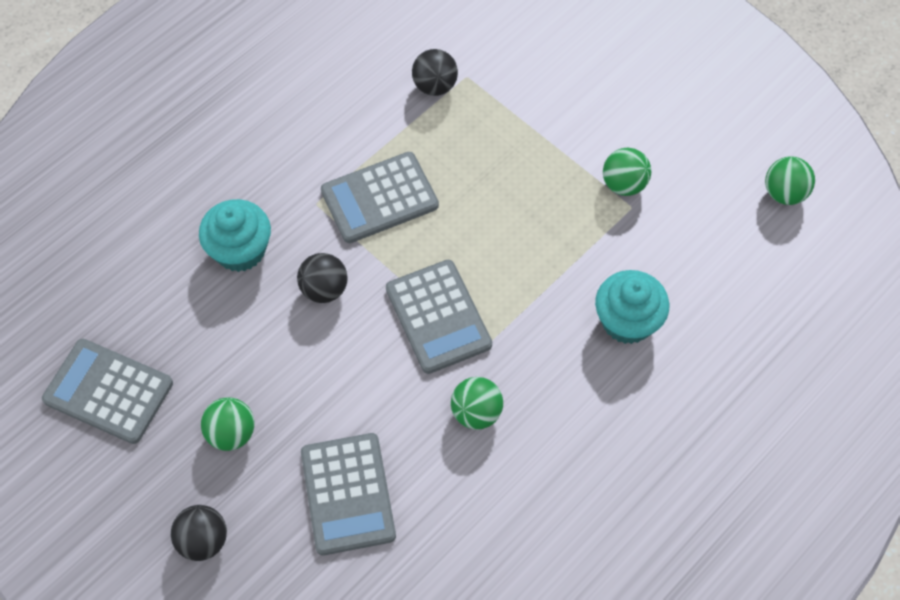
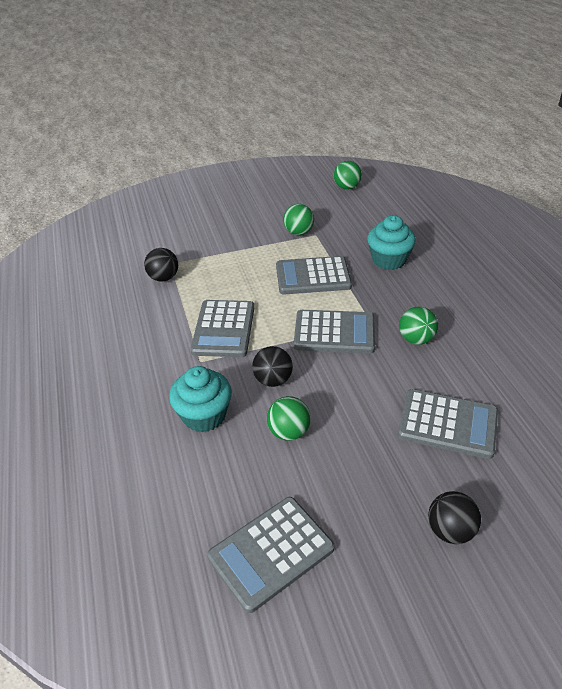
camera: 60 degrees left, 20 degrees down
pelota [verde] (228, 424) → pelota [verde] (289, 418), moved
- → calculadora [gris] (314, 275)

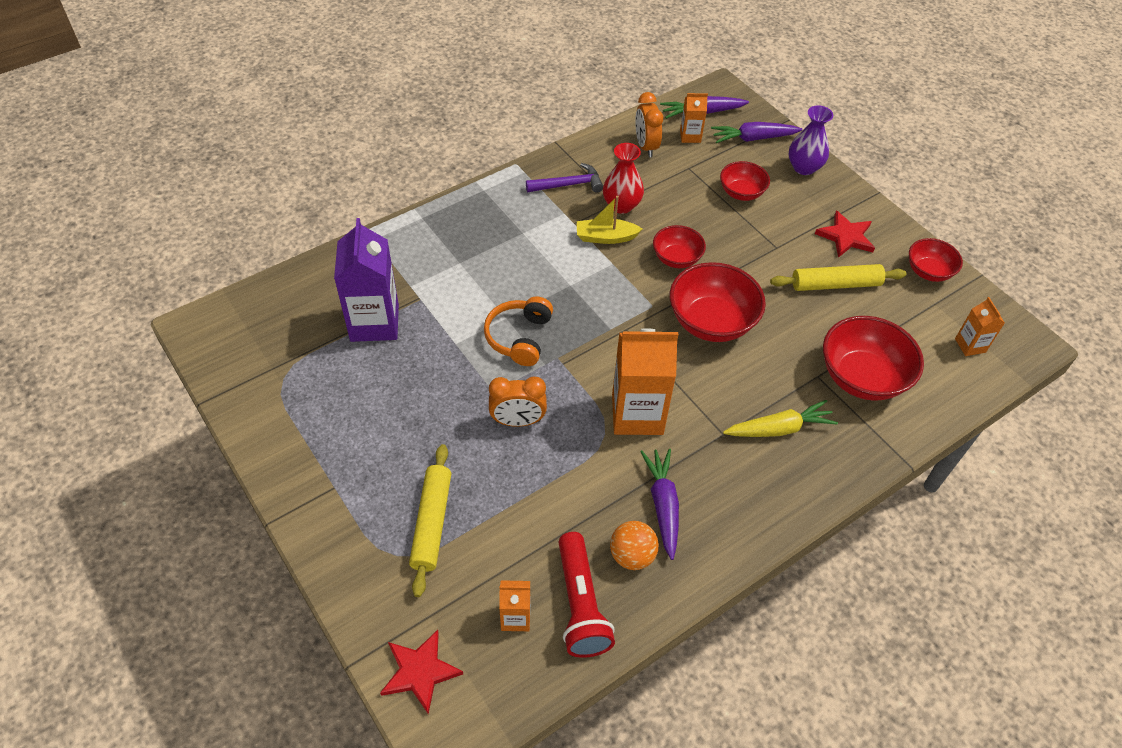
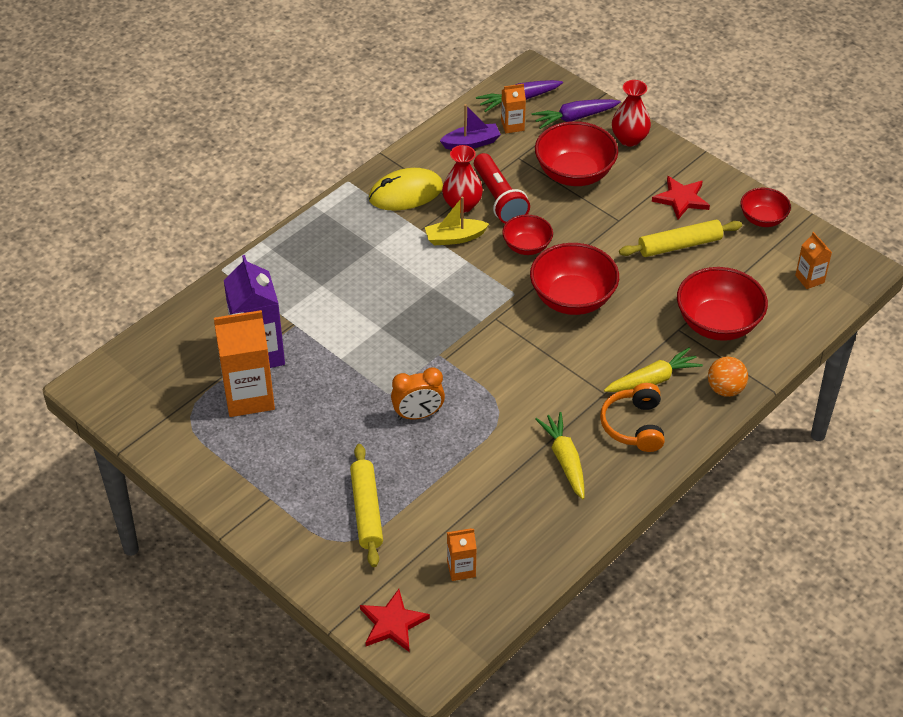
camera: 10 degrees left, 5 degrees down
cartón de leche [naranja] (645, 381) → cartón de leche [naranja] (244, 363), moved
martillo [morado] (564, 178) → ratón [amarillo] (406, 189)
despertador [naranja] (649, 124) → barco [morado] (470, 127)
lámpara de mano [rojo] (586, 595) → lámpara de mano [rojo] (502, 188), moved
cuenco [rojo] (745, 181) → cuenco [rojo] (576, 153), x1.70
zanahoria [morado] (659, 504) → zanahoria [amarillo] (560, 455)
auriculares [naranja] (518, 331) → auriculares [naranja] (632, 417), moved
florero [morado] (810, 140) → florero [rojo] (631, 113)
pelota [naranja] (634, 545) → pelota [naranja] (728, 377), moved

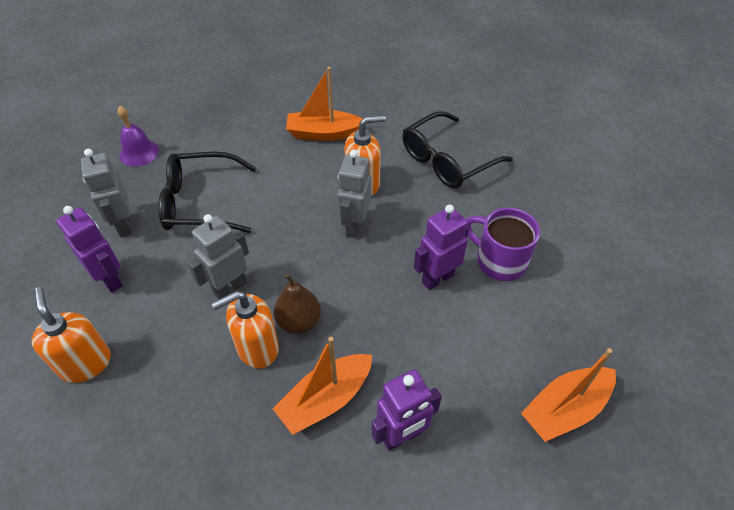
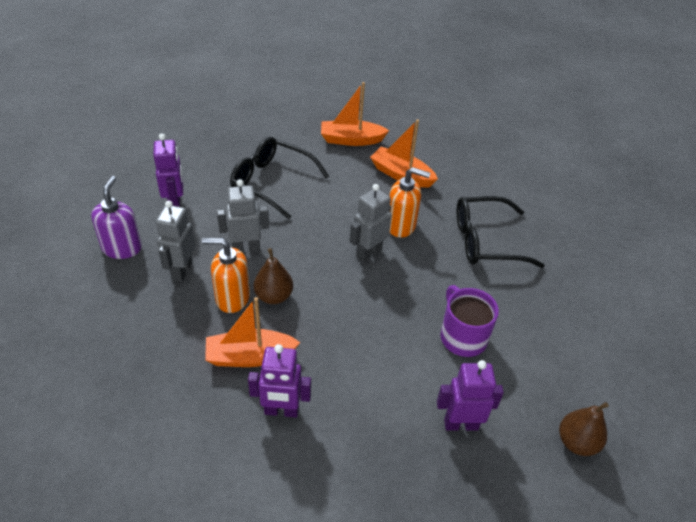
camera: 30 degrees right, 5 degrees down
dispensador de jabón [naranja] (71, 335) → dispensador de jabón [morado] (116, 217)
robot [gris] (106, 193) → robot [gris] (175, 241), moved
barco [naranja] (568, 395) → barco [naranja] (355, 114), moved
robot [morado] (441, 247) → robot [morado] (470, 395), moved
- → pera [marrón] (584, 429)
campana [morado] (138, 136) → -

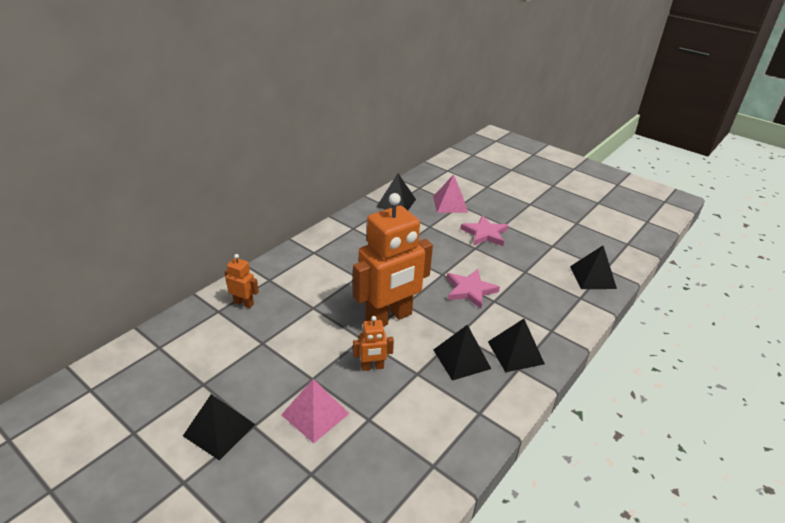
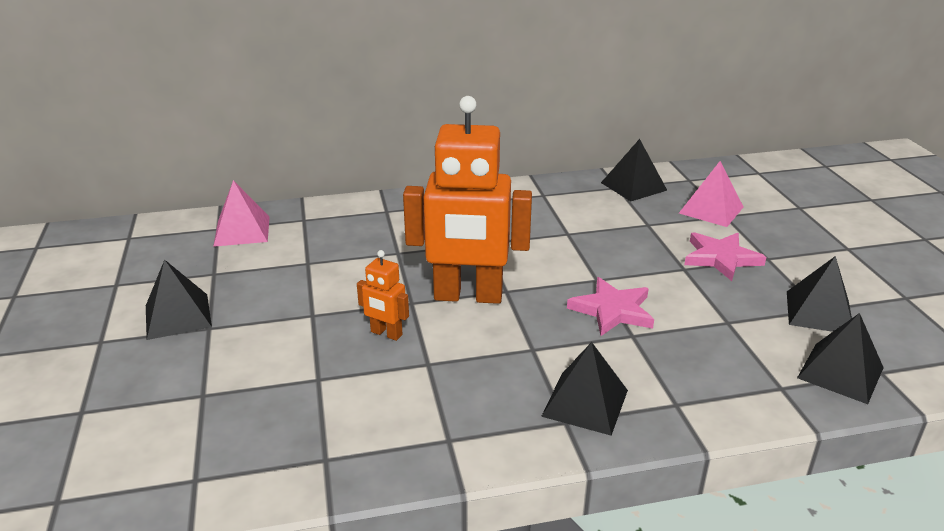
camera: 40 degrees right, 5 degrees down
pirámide [rosa] (315, 411) → pirámide [rosa] (241, 213), moved
pirámide [negro] (462, 353) → pirámide [negro] (819, 294), moved
robot [naranja] (241, 281) → -

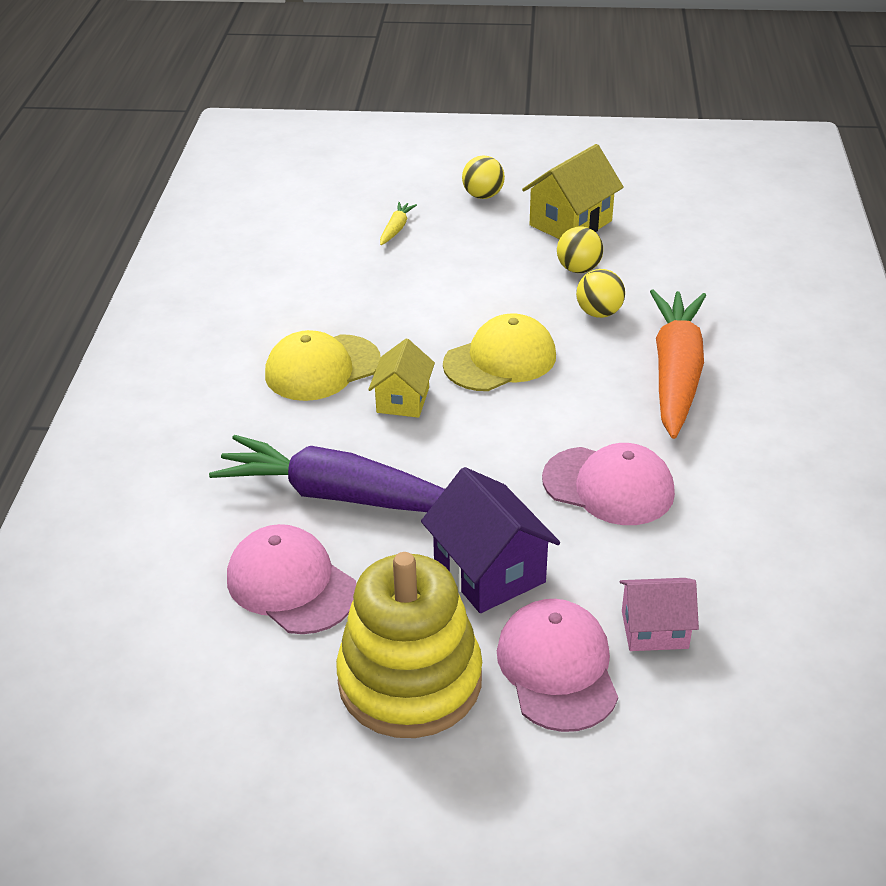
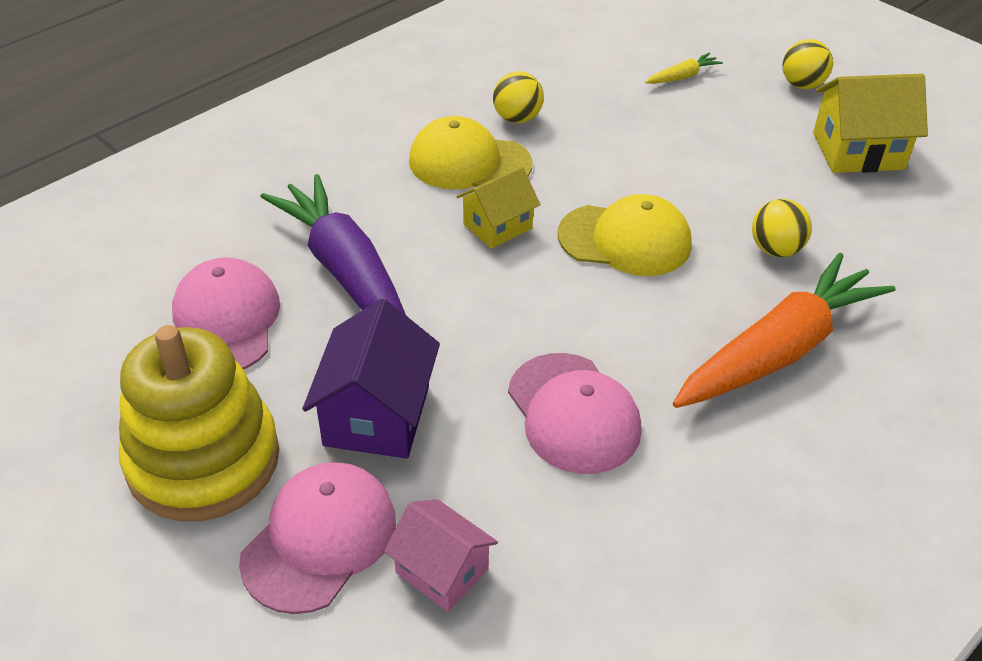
camera: 40 degrees right, 5 degrees up
pelota [amarillo] (580, 249) → pelota [amarillo] (518, 97), moved

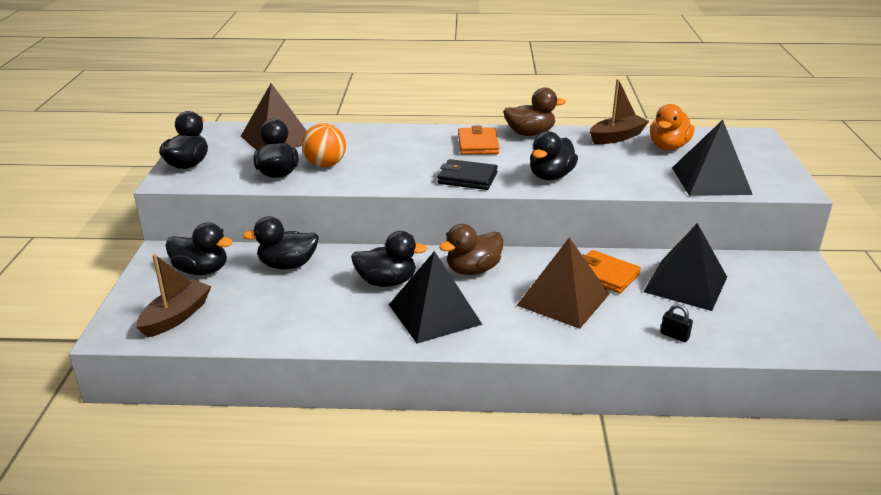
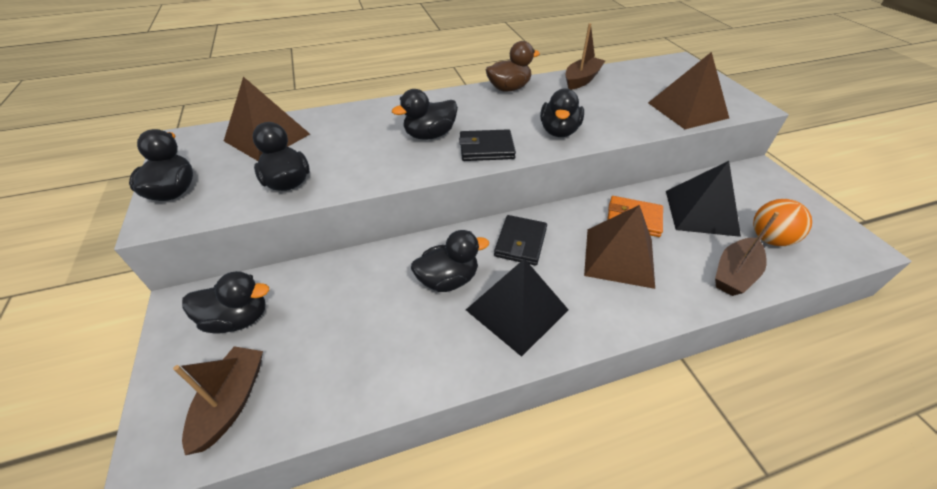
camera: 20 degrees left, 15 degrees up
pato [negro] (281, 242) → pato [negro] (425, 114), moved
pato [marrón] (471, 249) → cartera [negro] (520, 240)
pirámide [negro] (712, 158) → pirámide [marrón] (688, 90)
candado [negro] (676, 323) → barco [marrón] (747, 254)
pelota [naranja] (324, 145) → pelota [naranja] (782, 222), moved
cartera [naranja] (479, 140) → -
pato [naranja] (672, 127) → -

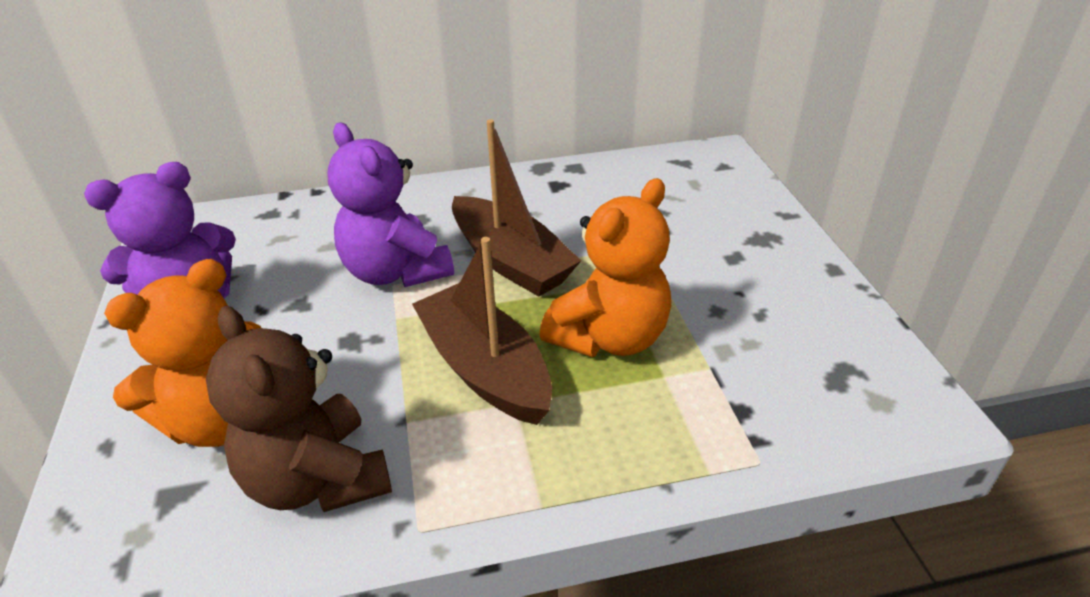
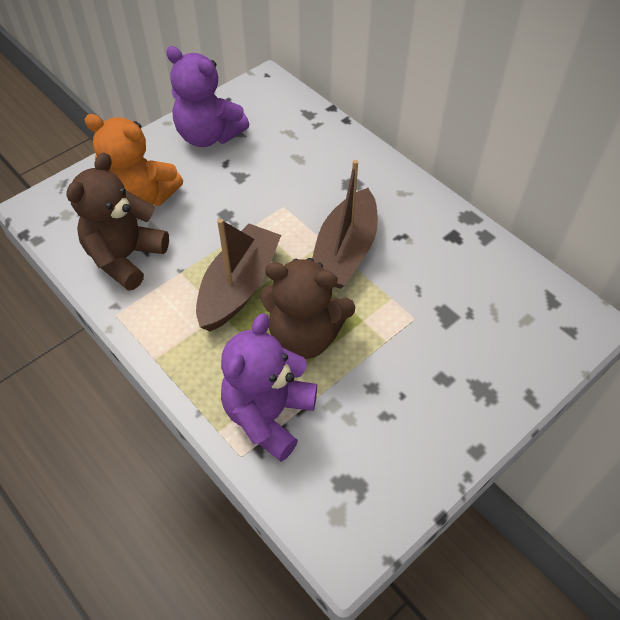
camera: 60 degrees right, 15 degrees up
osito [morado] (390, 204) → osito [morado] (269, 387), moved
osito [naranja] (605, 267) → osito [marrón] (307, 308)

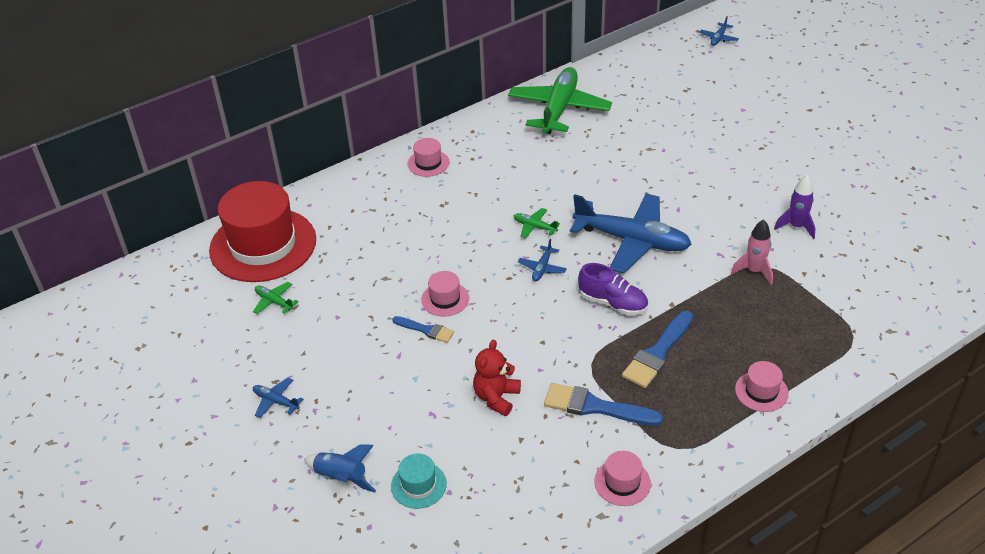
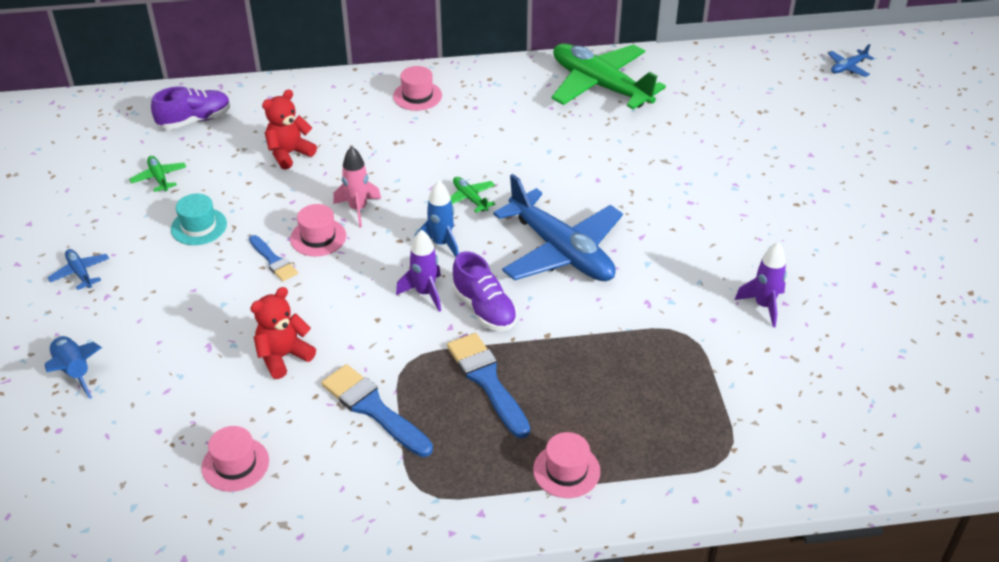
camera: 25 degrees right, 0 degrees up
sombrero [rojo] (262, 231) → zapato [morado] (191, 107)
sombrero [turquesa] (419, 481) → sombrero [turquesa] (199, 219), moved
sombrero [rosa] (623, 478) → sombrero [rosa] (235, 459), moved
- → osito [rojo] (289, 129)
cohete [rosa] (752, 252) → cohete [rosa] (357, 187), moved
- → cohete [morado] (418, 270)
avión [azul] (542, 260) → cohete [azul] (436, 219)
pincel [azul] (657, 349) → pincel [azul] (488, 385), 90 degrees clockwise
avión [verde] (560, 100) → avión [verde] (609, 76), 90 degrees counterclockwise

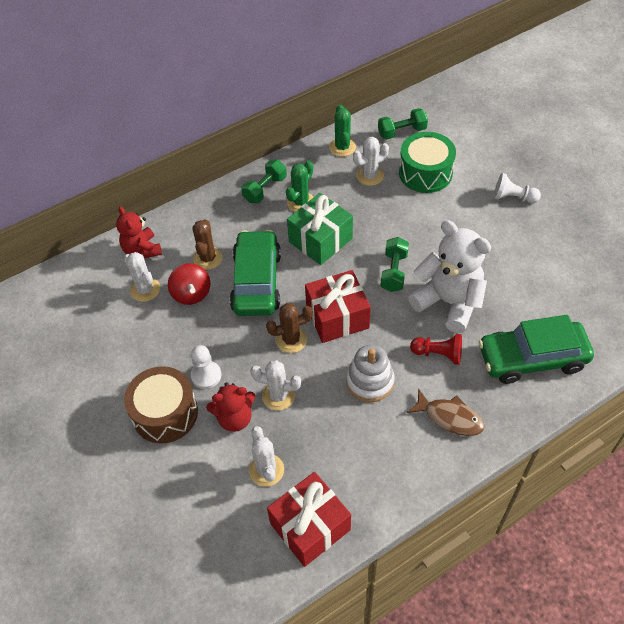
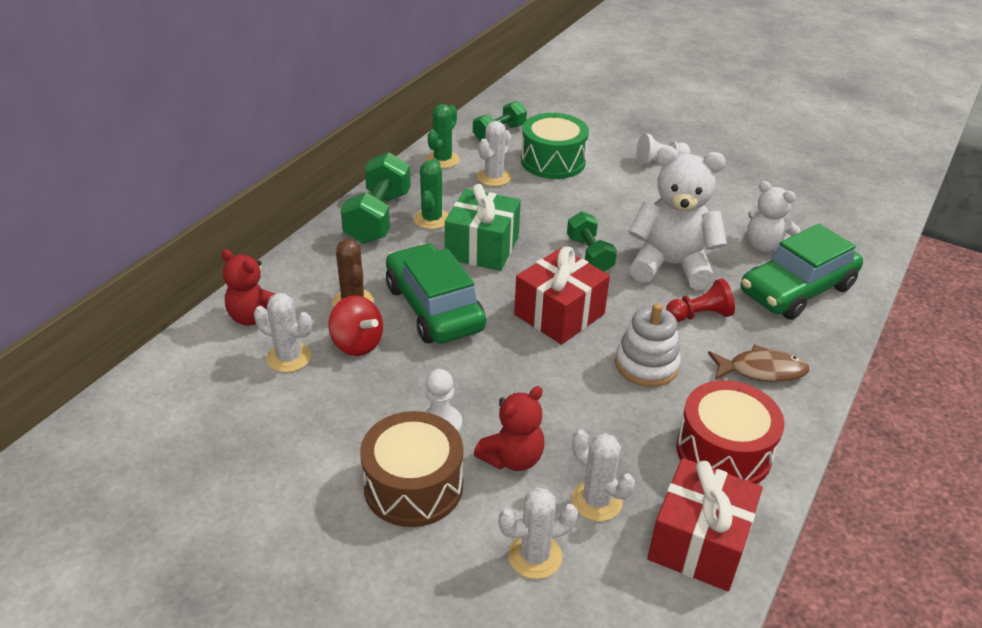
camera: 30 degrees left, 15 degrees down
mancuerna [verde] (264, 181) → mancuerna [verde] (376, 198), x1.58
cactus [verde] (342, 130) → cactus [verde] (443, 136), 60 degrees clockwise
cactus [blanco] (276, 385) → cactus [blanco] (538, 533), moved
- → tambor [rojo] (730, 432)
- → osito [blanco] (773, 216)
cactus [marrón] (289, 328) → -

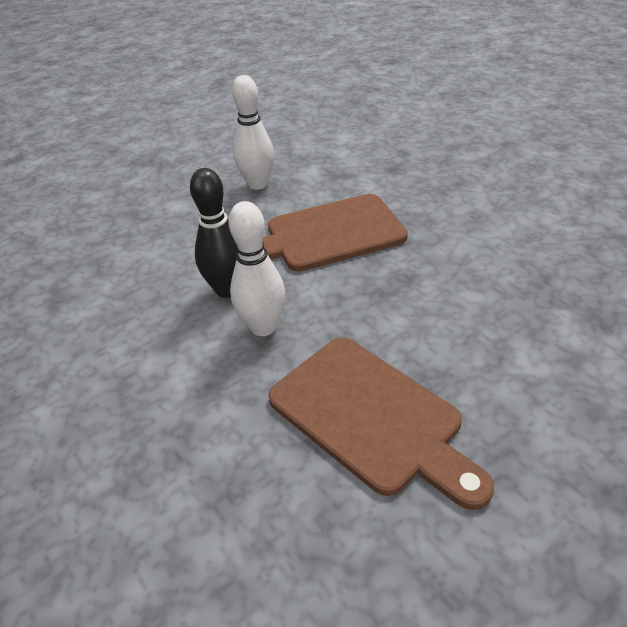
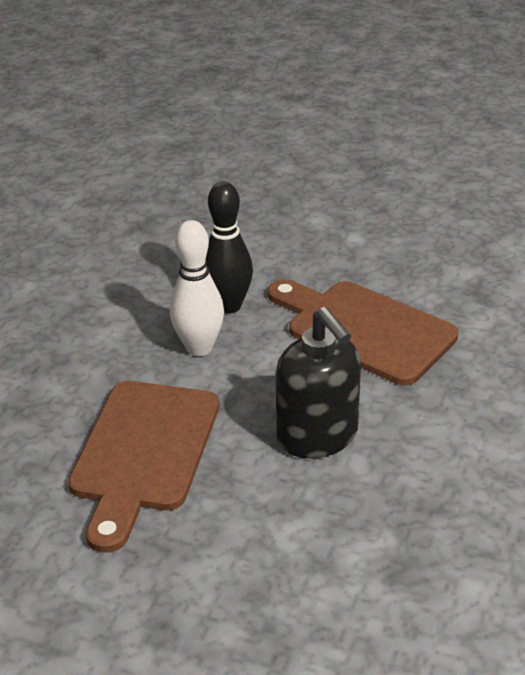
camera: 55 degrees right, 5 degrees down
- → dispensador de jabón [negro] (318, 383)
bolo [blanco] (253, 132) → -

